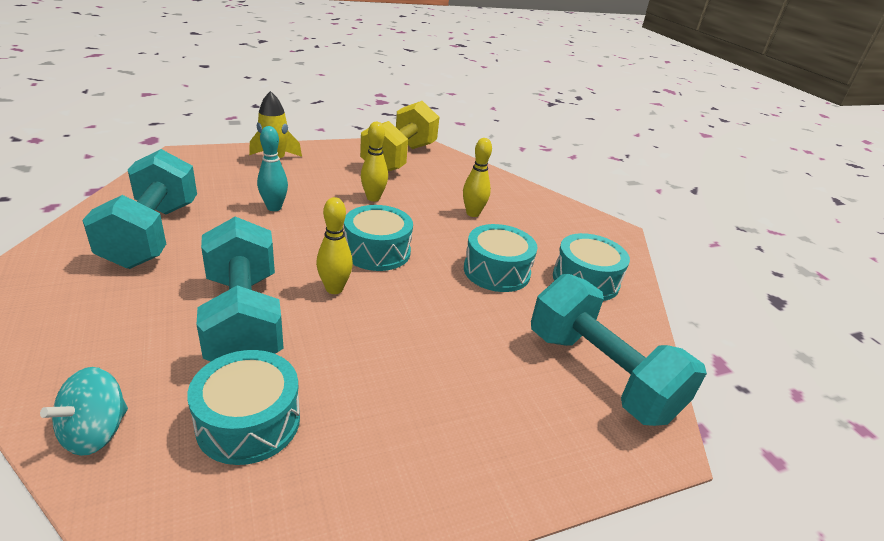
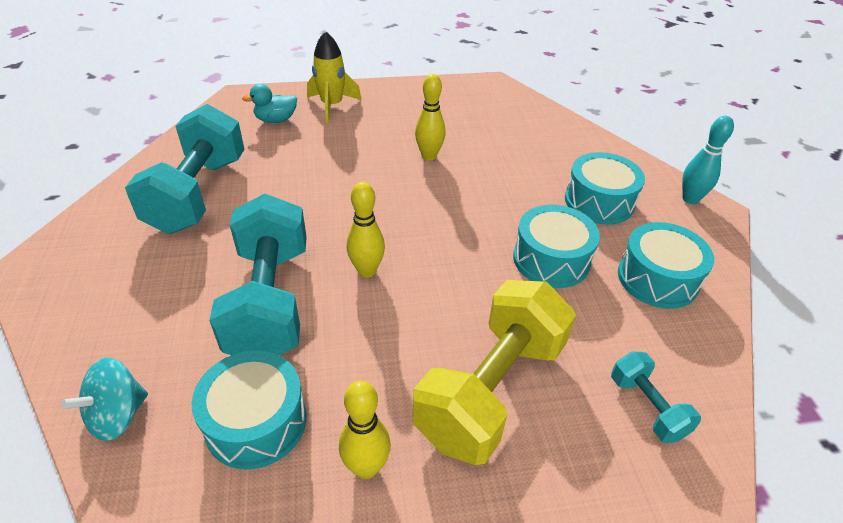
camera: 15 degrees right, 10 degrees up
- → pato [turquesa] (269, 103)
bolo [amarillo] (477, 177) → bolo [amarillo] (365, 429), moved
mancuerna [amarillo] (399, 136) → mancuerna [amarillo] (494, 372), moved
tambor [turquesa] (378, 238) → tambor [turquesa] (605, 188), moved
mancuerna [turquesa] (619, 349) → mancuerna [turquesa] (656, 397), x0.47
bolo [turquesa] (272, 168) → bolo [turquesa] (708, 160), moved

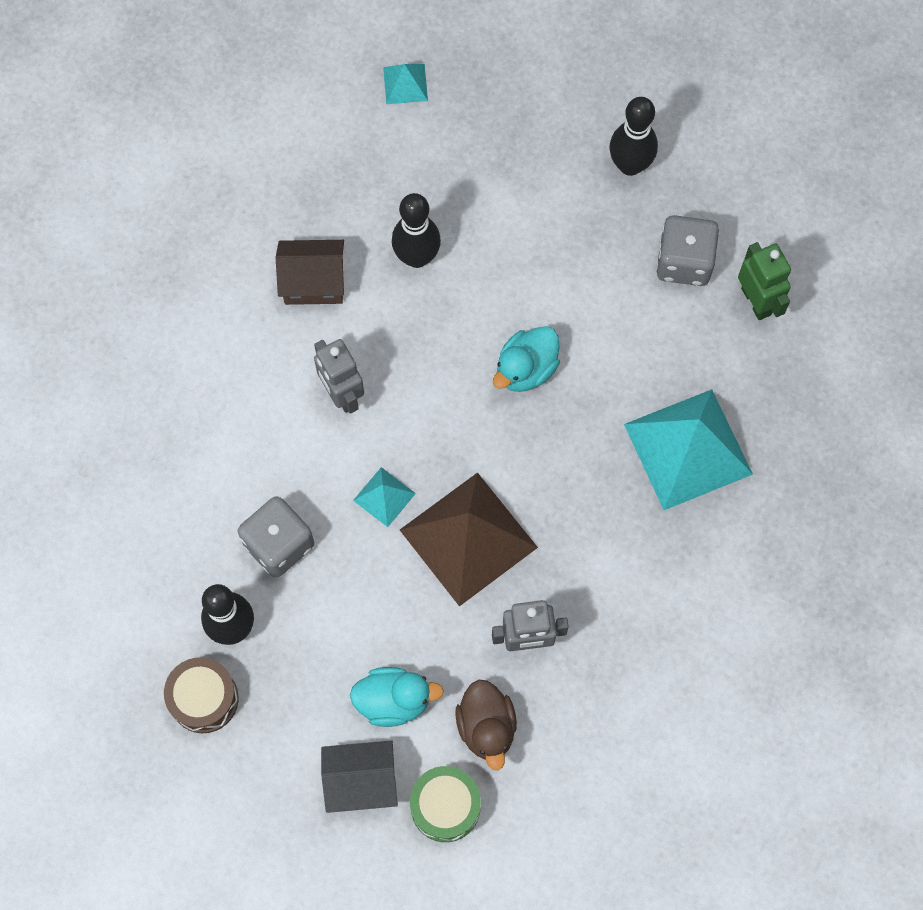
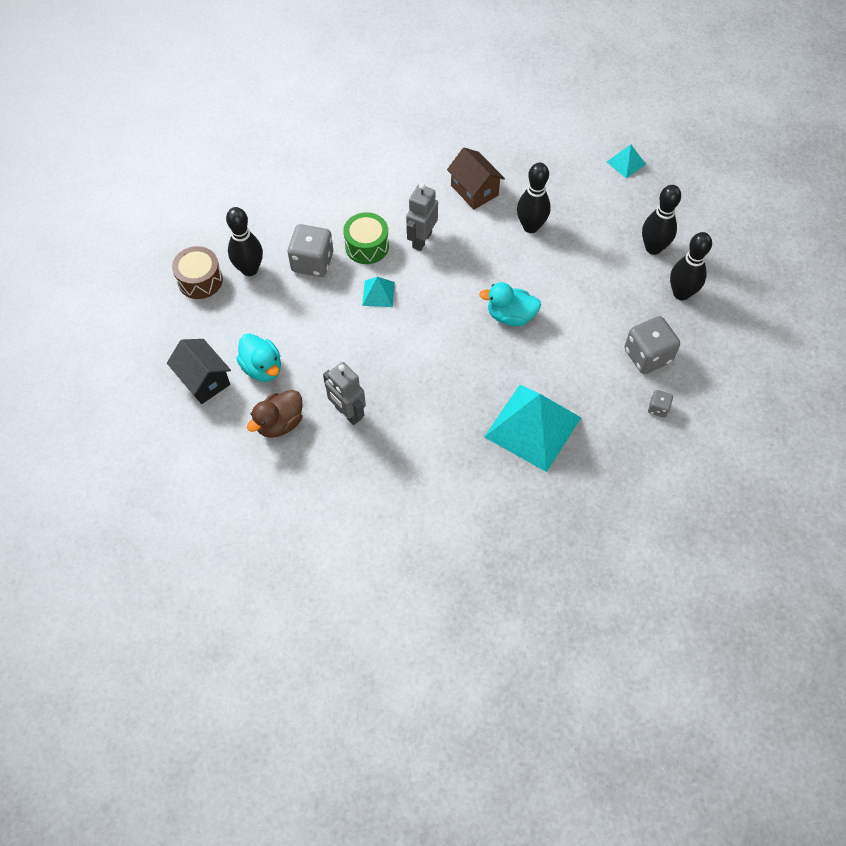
camera: 55 degrees right, 10 degrees down
tambor [verde] (445, 804) → tambor [verde] (366, 238), moved
- → bolo [negro] (661, 220)
robot [verde] (764, 281) → dado [gris] (660, 404)
pirámide [marrón] (469, 539) → -

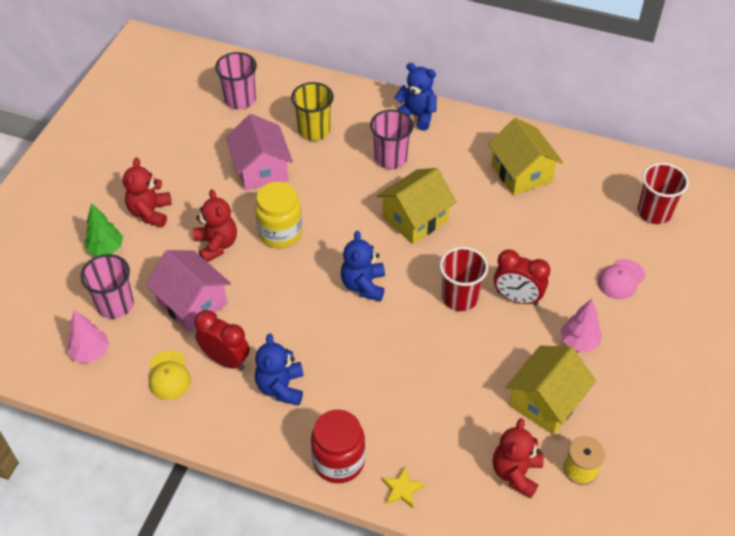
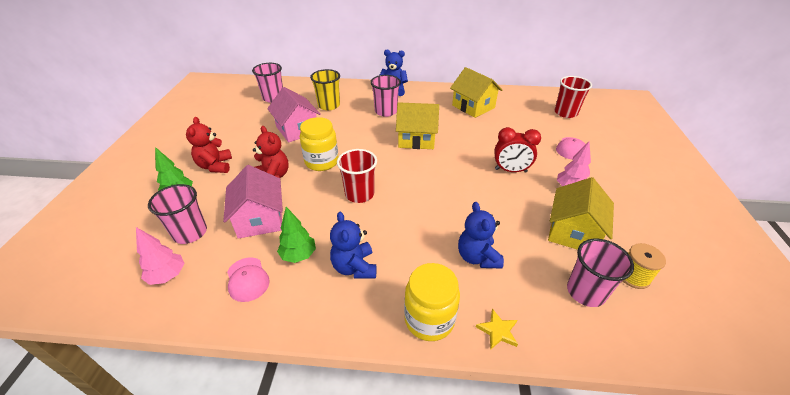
camera: 15 degrees left, 10 degrees down
casa [rosa] (188, 291) → casa [rosa] (253, 202), 45 degrees clockwise
gorra [amarillo] (170, 375) → gorra [rosa] (248, 279)
despertador [rojo] (222, 340) → árbol [verde] (296, 235)
vaso [rojo] (464, 279) → vaso [rojo] (357, 176), moved
casa [amarillo] (416, 206) → casa [amarillo] (417, 125), 60 degrees clockwise
tarro [rojo] (338, 446) → tarro [amarillo] (432, 302)
osito [azul] (363, 266) → osito [azul] (481, 235), moved
osito [rojo] (518, 458) → vaso [rosa] (600, 273)

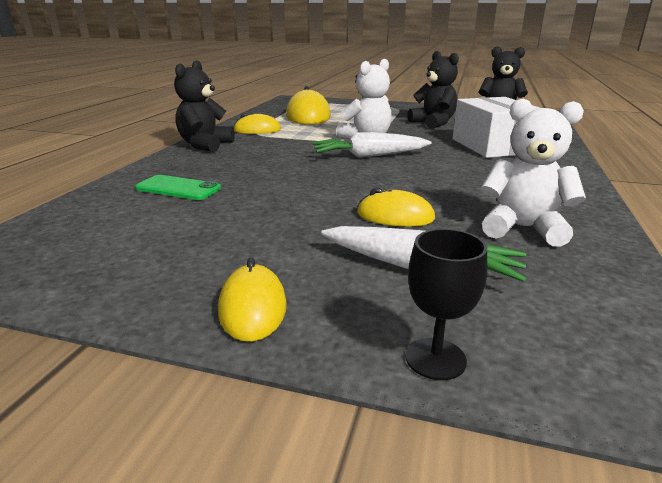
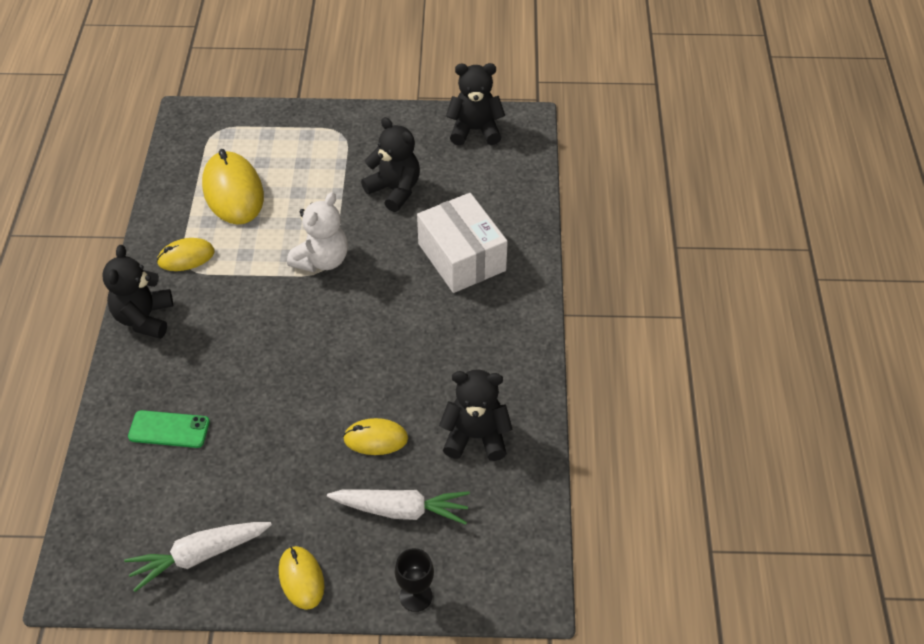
camera: 15 degrees left, 25 degrees up
zanahoria [blanco] (372, 145) → zanahoria [blanco] (198, 557), moved
osito [blanco] (533, 173) → osito [negro] (476, 415)

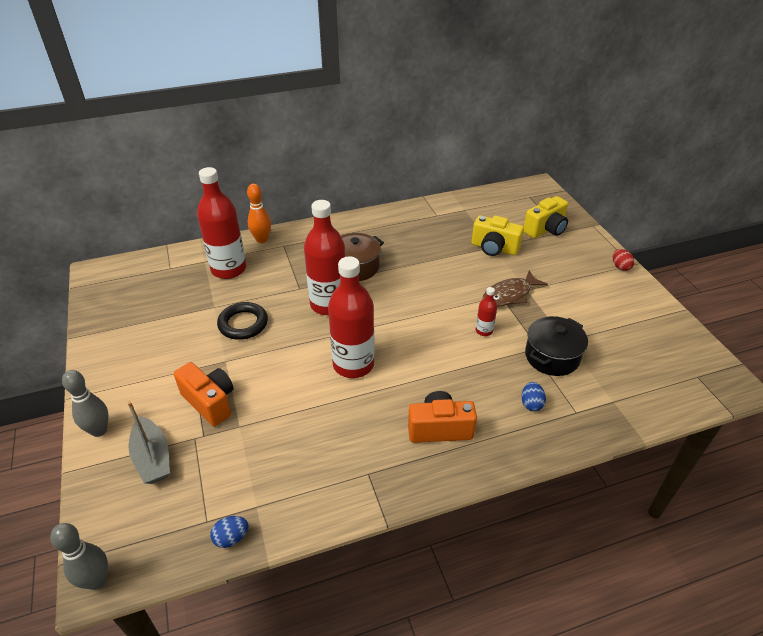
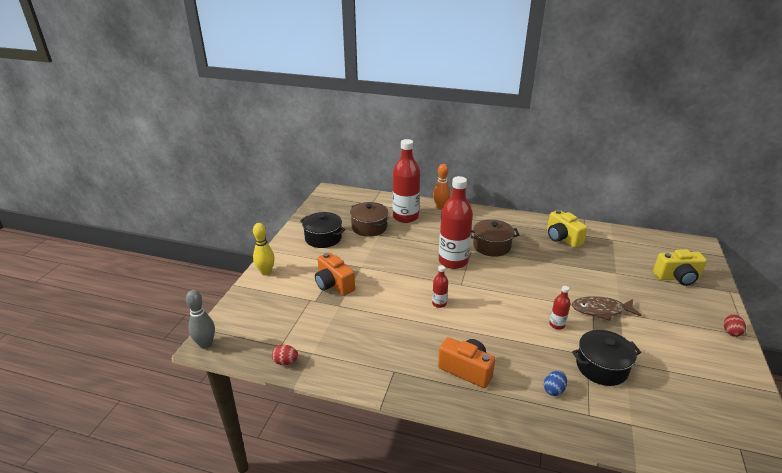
camera: 35 degrees right, 10 degrees down
bolo [gris] (85, 403) → bolo [amarillo] (264, 249)
huevo [azul] (229, 532) → huevo [rojo] (285, 355)
- → olla [negro] (323, 230)
cámara [naranja] (204, 394) → cámara [naranja] (335, 274), 150 degrees clockwise
- → olla [marrón] (369, 219)
botella [rojo] (351, 317) → botella [rojo] (440, 286), x0.45
cámara [amarillo] (498, 235) → cámara [amarillo] (567, 229), moved
barco [gris] (149, 442) → -
anillo [negro] (242, 321) → -

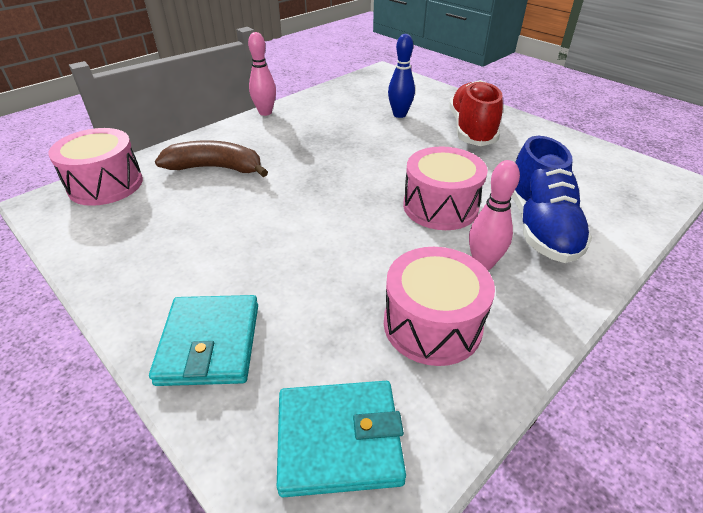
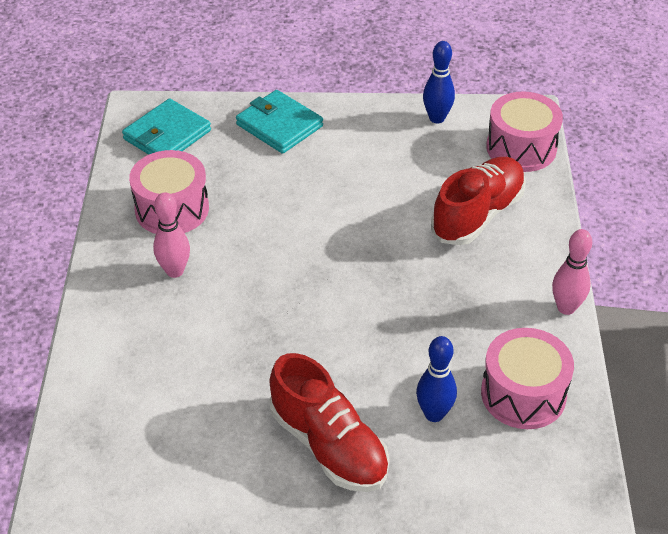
camera: 135 degrees right, 5 degrees up
- → bolo [azul] (439, 82)
plátano [marrón] (211, 158) → zapato [rojo] (478, 201)
tambor [rosa] (445, 188) → tambor [rosa] (527, 378), moved
zapato [azul] (551, 199) → -

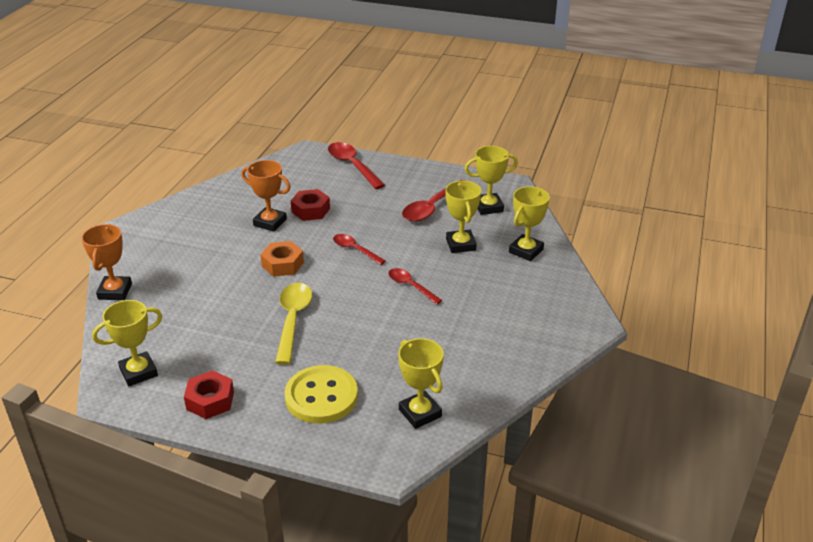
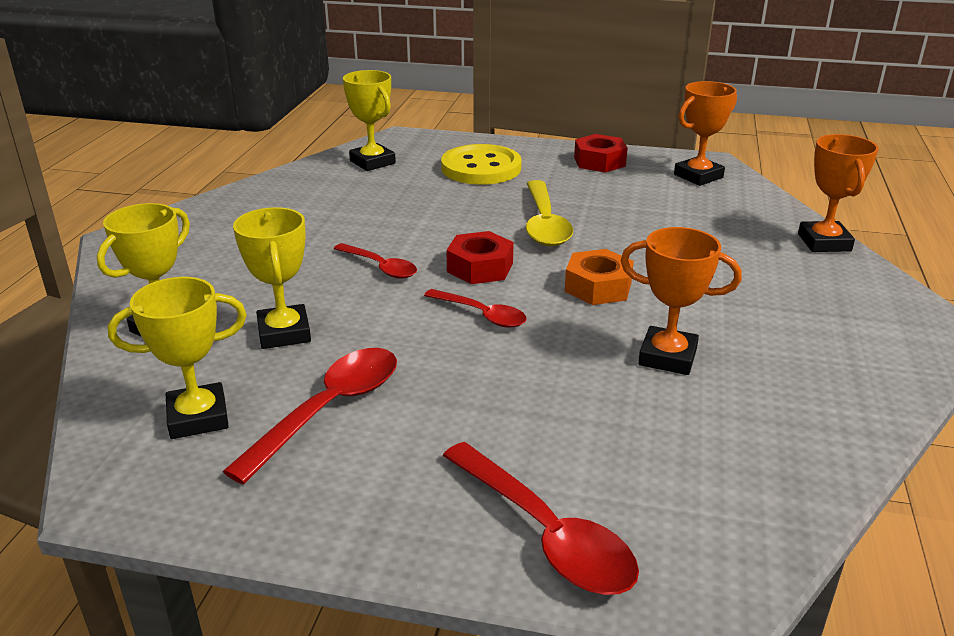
camera: 175 degrees right, 5 degrees down
tuerca [rojo] (310, 205) → tuerca [rojo] (480, 257), moved
trofeo [amarillo] (127, 343) → trofeo [naranja] (705, 133)

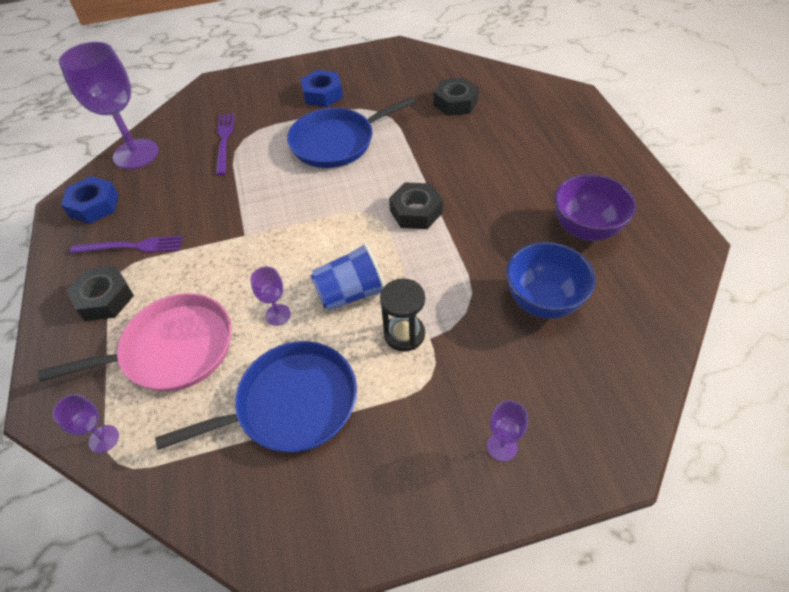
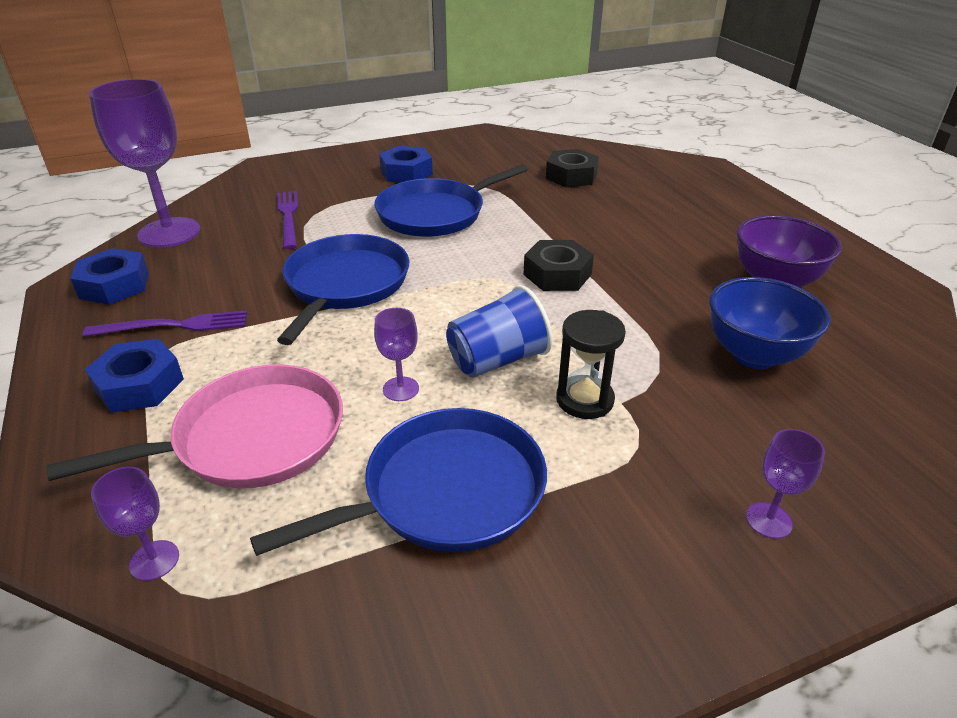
camera: 10 degrees left, 15 degrees down
tuerca [negro] (100, 293) → tuerca [azul] (134, 376)
- → sartén [azul] (343, 289)

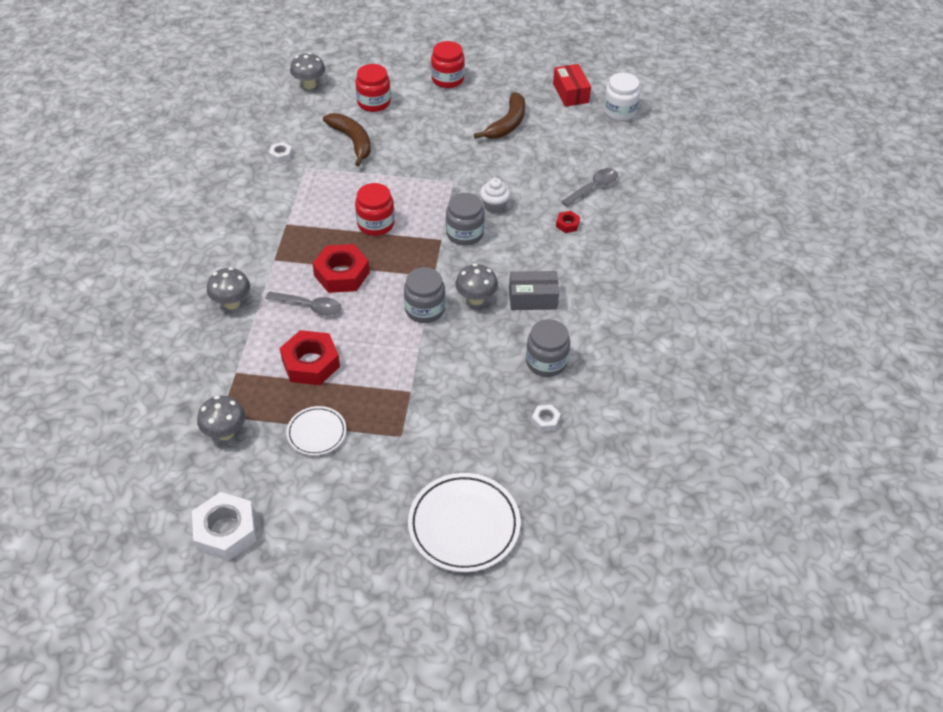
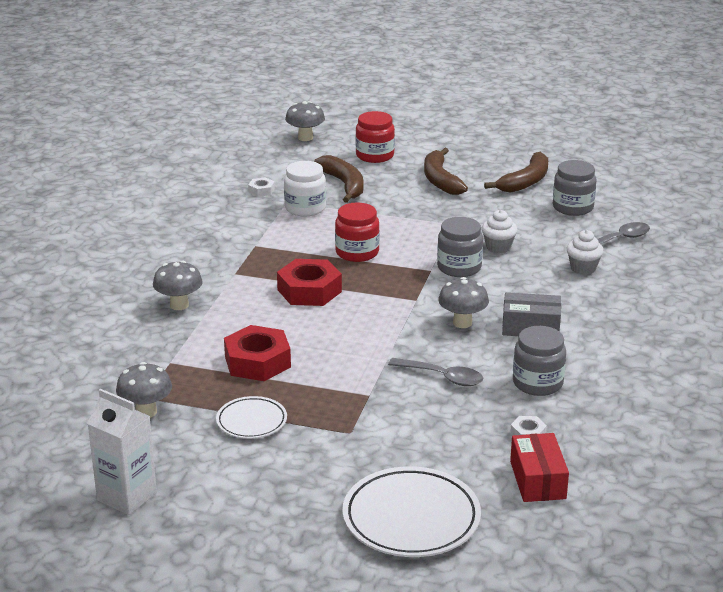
camera: 10 degrees right, 20 degrees down
tuerca [blanco] (224, 526) → cartón de leche [blanco] (122, 452)
tarro [blanco] (621, 97) → tarro [blanco] (305, 189), moved
cuchara [gris] (304, 304) → cuchara [gris] (435, 372), moved
- → plátano [marrón] (446, 171)
caja [rojo] (572, 85) → caja [rojo] (539, 467), moved
tarro [gris] (424, 295) → tarro [gris] (575, 188), moved
tuerca [rojo] (568, 222) → magdalena [blanco] (585, 252)
tarro [rojo] (448, 64) → -

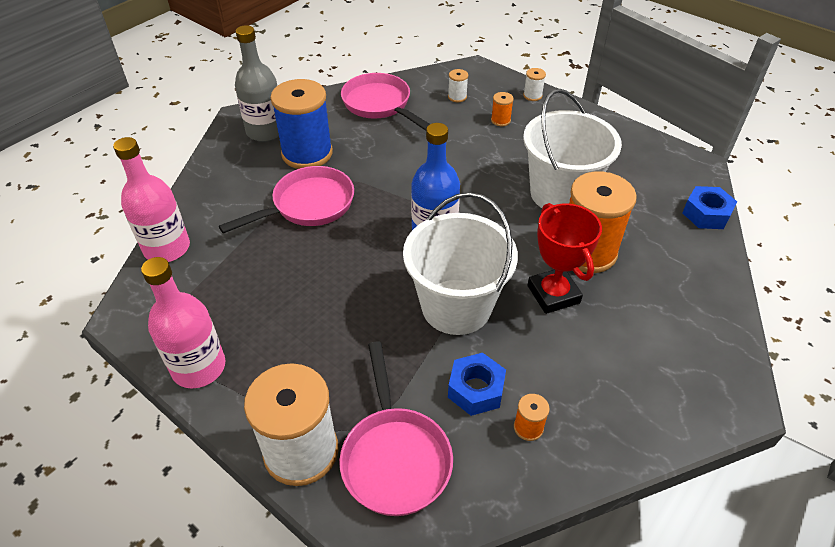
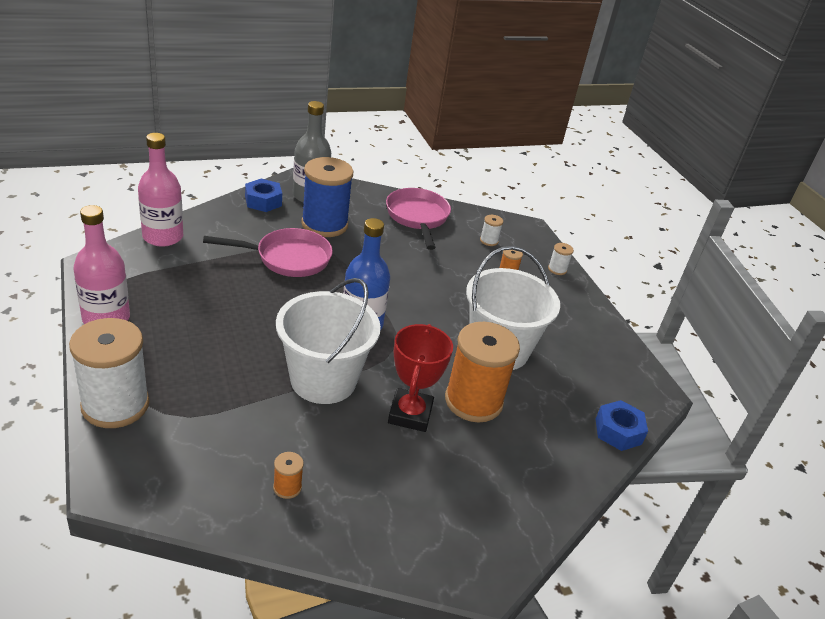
camera: 25 degrees right, 10 degrees down
tuerca [azul] (477, 384) → tuerca [azul] (263, 195), moved
sartén [rosa] (396, 428) → -

